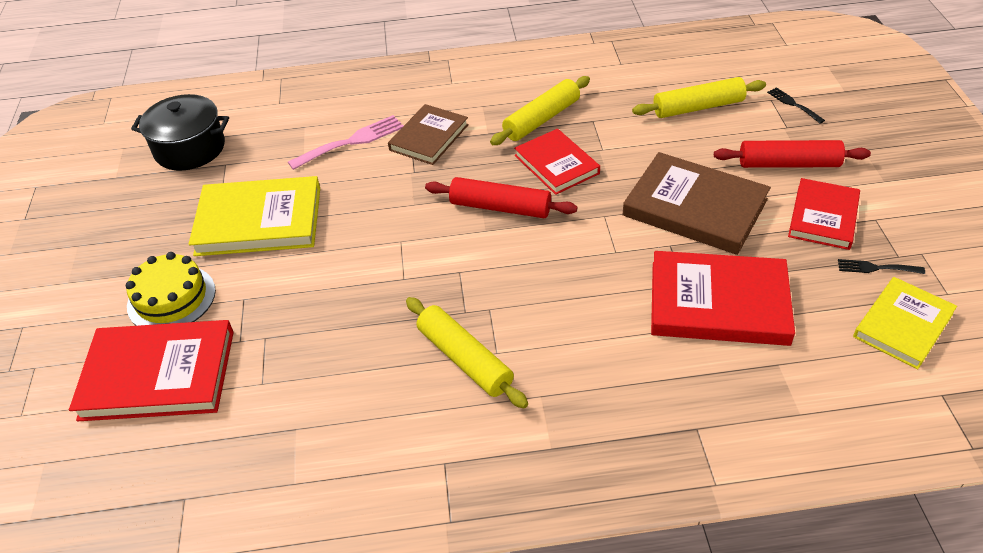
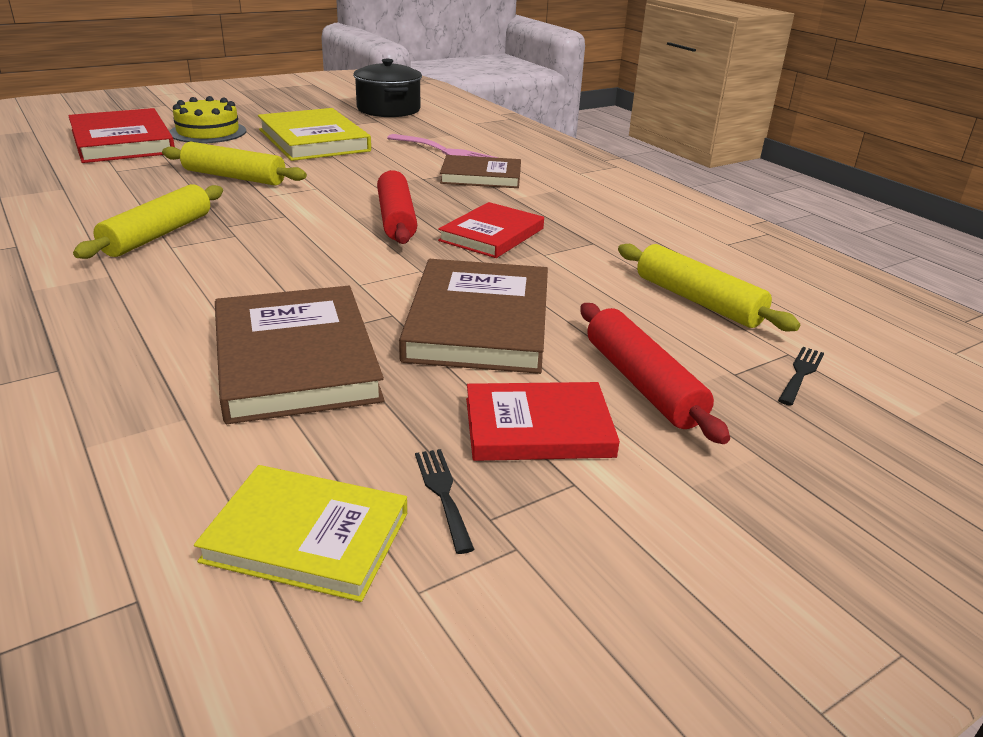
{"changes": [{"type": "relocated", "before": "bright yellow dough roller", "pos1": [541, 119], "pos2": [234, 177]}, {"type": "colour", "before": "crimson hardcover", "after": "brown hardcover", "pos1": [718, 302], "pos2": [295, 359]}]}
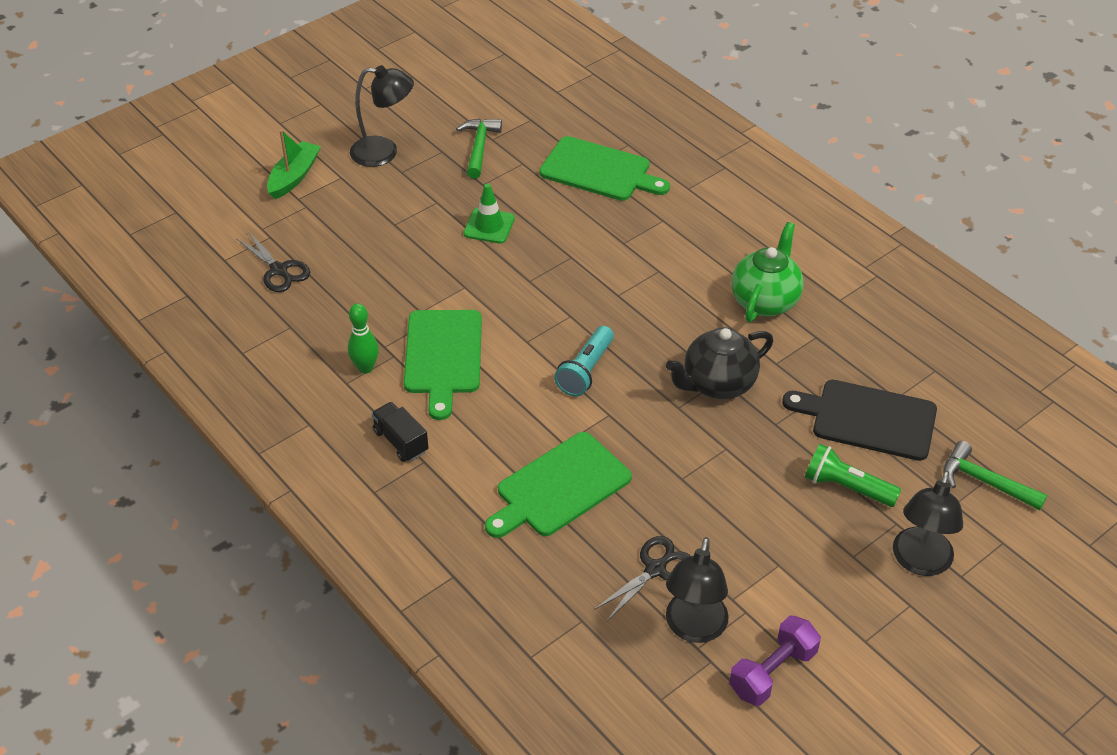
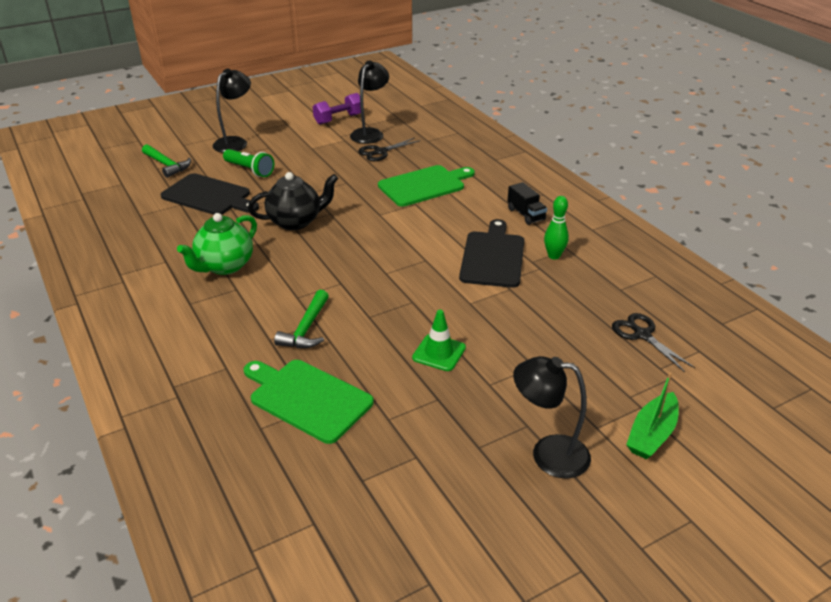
{"changes": [{"type": "colour", "before": "green bread board", "after": "ebony bread board", "pos1": [443, 356], "pos2": [492, 257]}, {"type": "relocated", "before": "green carpenter's hammer", "pos1": [479, 147], "pos2": [306, 329]}, {"type": "missing", "before": "aqua torch", "pos1": [586, 371]}]}
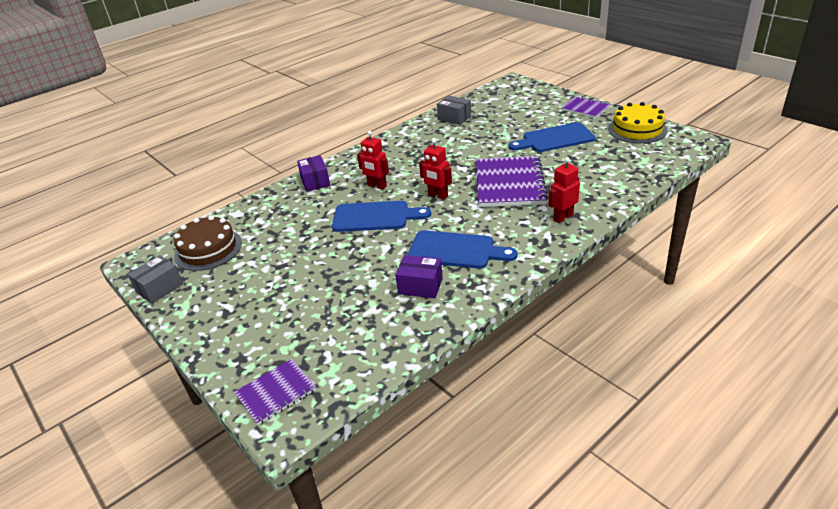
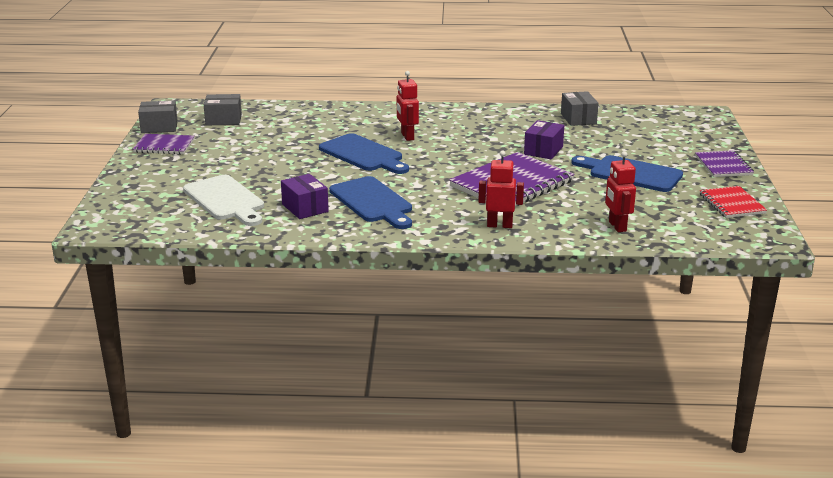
{"changes": [{"type": "exchanged", "before": "brown layer cake", "after": "gray box", "pos1": [208, 249], "pos2": [223, 120]}, {"type": "relocated", "before": "royal purple notepad", "pos1": [276, 392], "pos2": [164, 146]}, {"type": "relocated", "before": "royal purple box", "pos1": [315, 182], "pos2": [543, 150]}, {"type": "relocated", "before": "crimson robot figure", "pos1": [437, 196], "pos2": [617, 226]}, {"type": "exchanged", "before": "bright yellow layer cake", "after": "crimson notepad", "pos1": [637, 130], "pos2": [732, 204]}, {"type": "appeared", "after": "snow-white bread board", "pos2": [225, 200]}]}
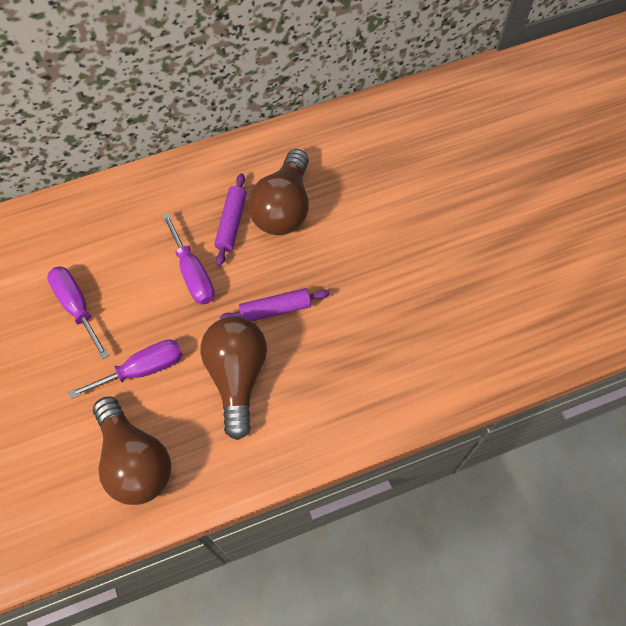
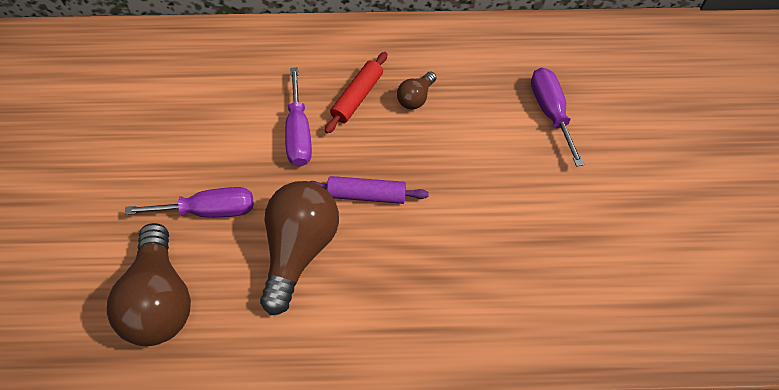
{"changes": [{"type": "relocated", "before": "royal purple screwdriver", "pos1": [77, 307], "pos2": [550, 112]}, {"type": "colour", "before": "royal purple dough roller", "after": "crimson dough roller", "pos1": [231, 223], "pos2": [357, 97]}, {"type": "size", "before": "brown light bulb", "pos1": [283, 207], "pos2": [415, 98], "scale": 0.48}]}
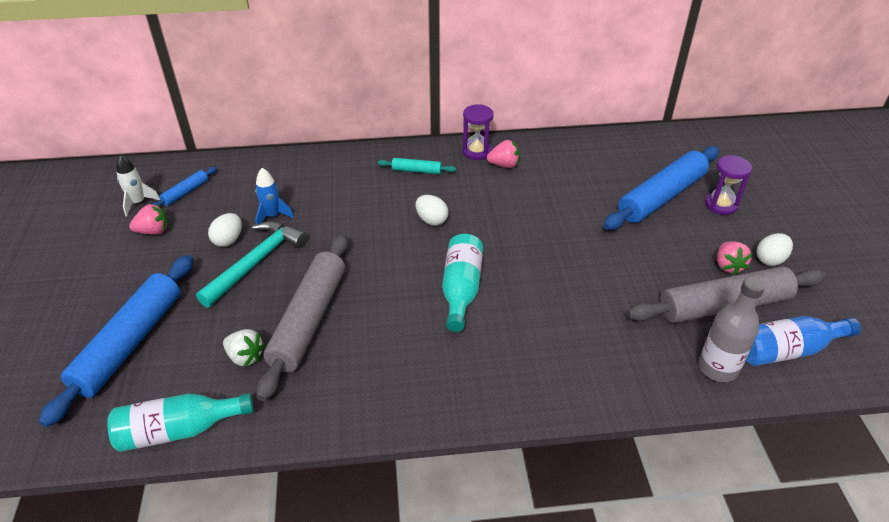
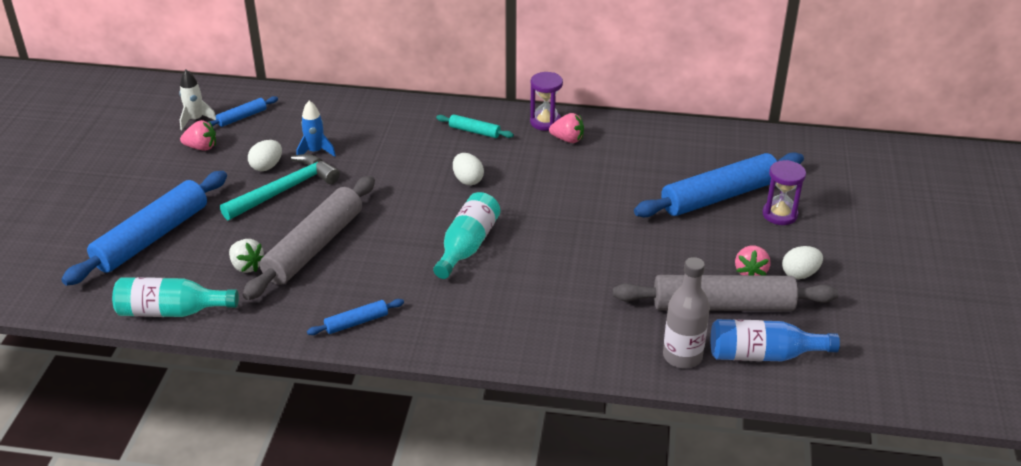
{"changes": [{"type": "appeared", "after": "royal blue dough roller", "pos2": [356, 322]}]}
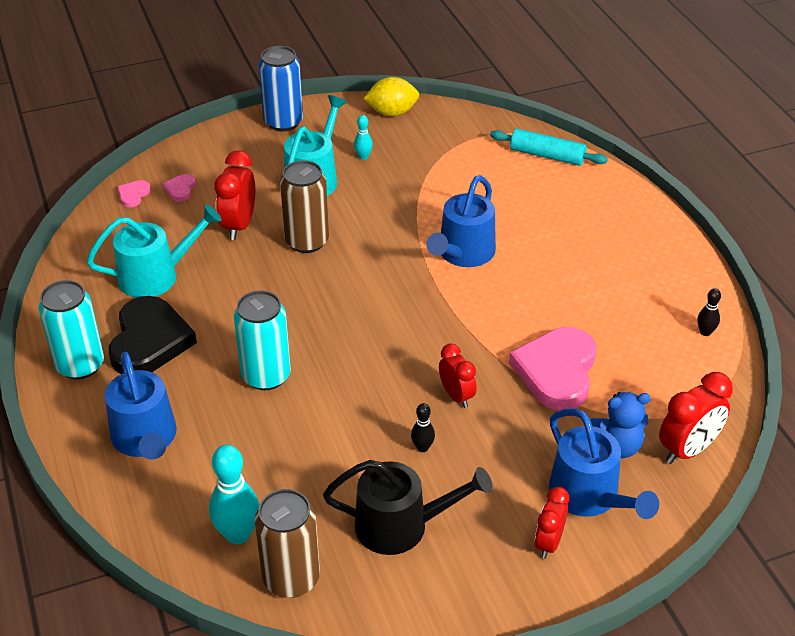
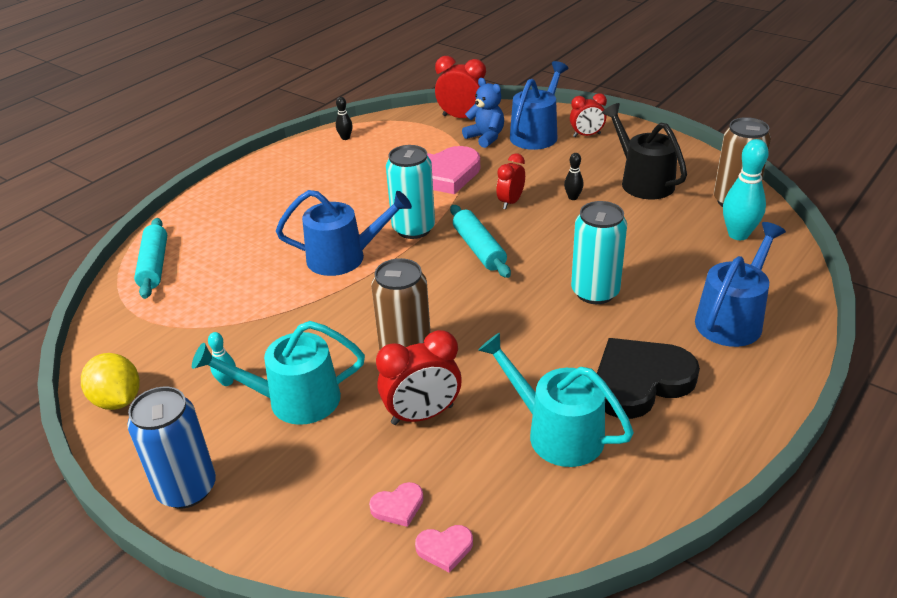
{"changes": [{"type": "relocated", "before": "aqua soda can", "pos1": [80, 365], "pos2": [413, 229]}, {"type": "appeared", "after": "aqua dough roller", "pos2": [479, 249]}]}
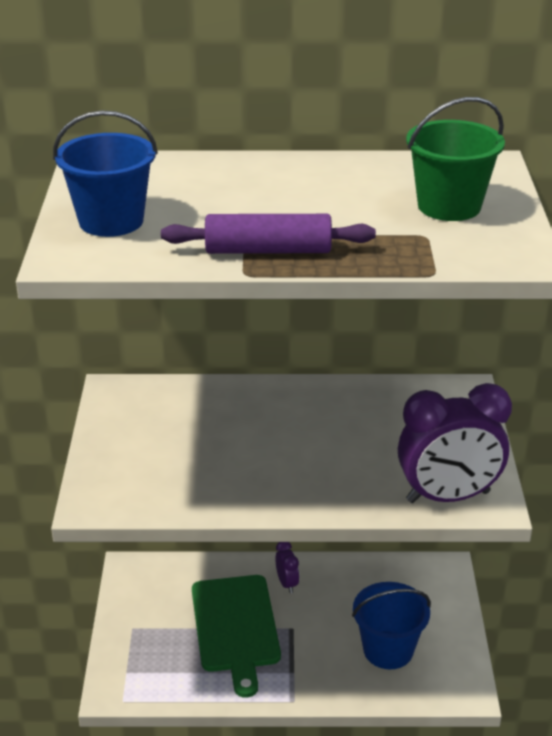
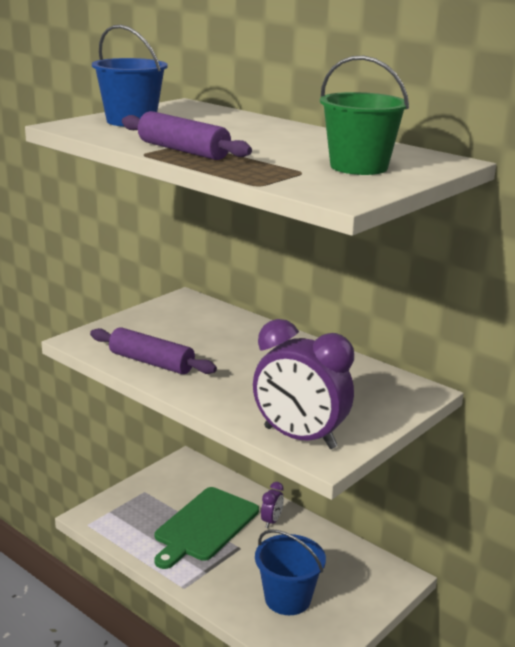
{"changes": [{"type": "appeared", "after": "royal purple dough roller", "pos2": [151, 362]}]}
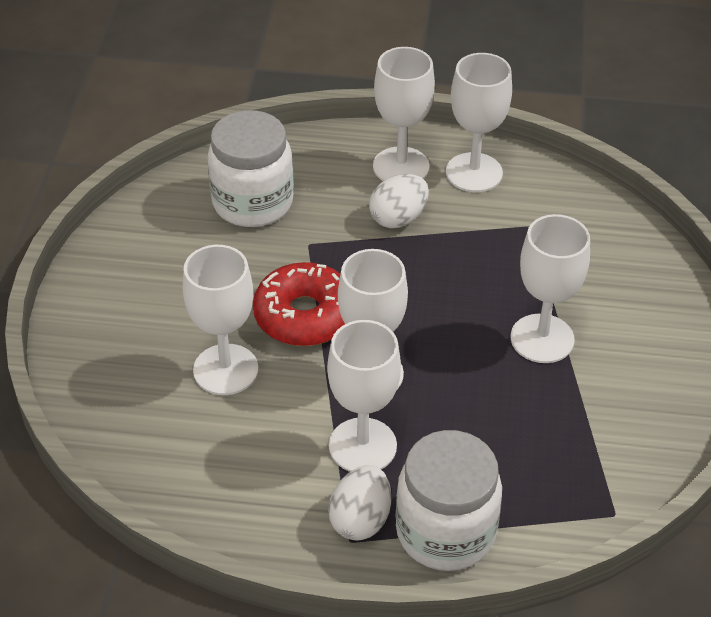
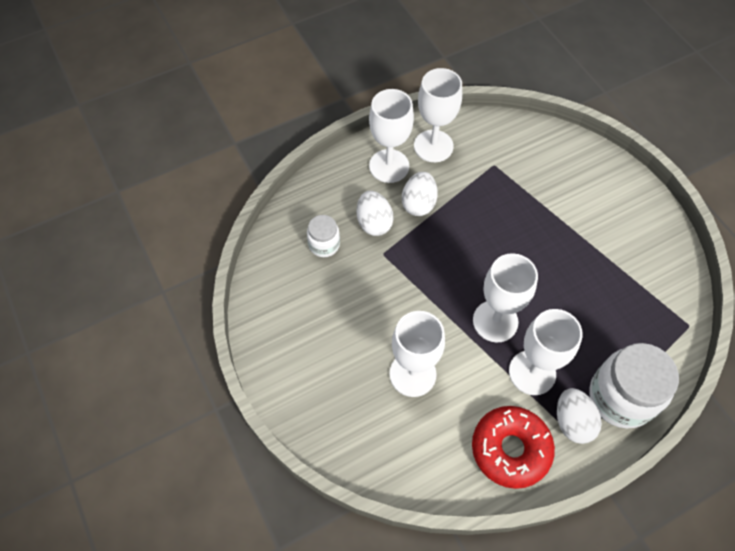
{"changes": [{"type": "size", "before": "snow-white preserve jar", "pos1": [252, 203], "pos2": [324, 244], "scale": 0.53}, {"type": "relocated", "before": "crimson doughnut", "pos1": [304, 315], "pos2": [510, 449]}, {"type": "missing", "before": "snow-white chalice", "pos1": [542, 339]}, {"type": "appeared", "after": "snow-white toy egg", "pos2": [374, 223]}]}
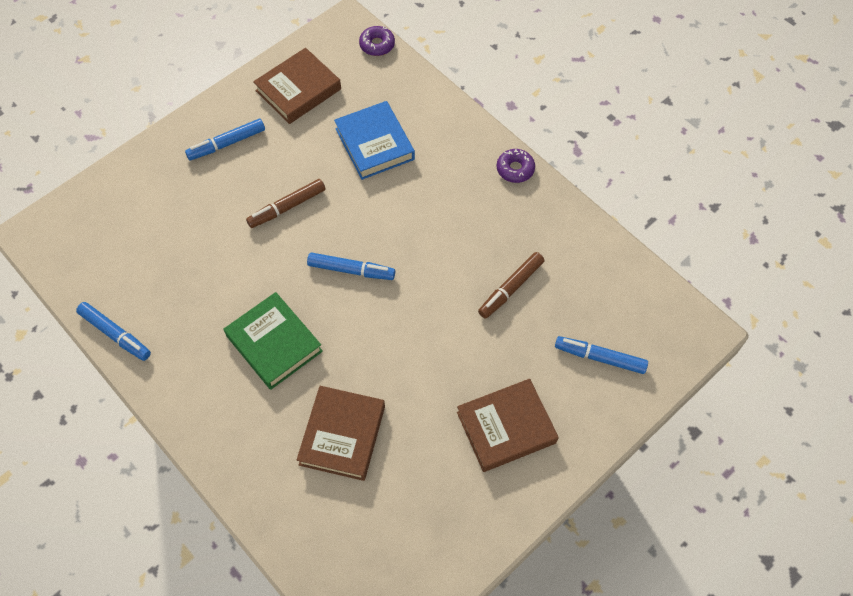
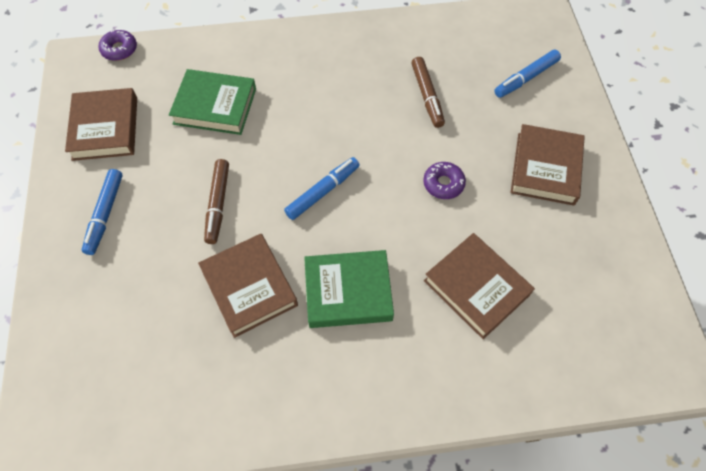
{"changes": [{"type": "missing", "before": "royal blue marker pen", "pos1": [115, 334]}, {"type": "colour", "before": "royal blue hardcover", "after": "green hardcover", "pos1": [374, 144], "pos2": [215, 106]}, {"type": "relocated", "before": "royal purple doughnut", "pos1": [515, 169], "pos2": [443, 184]}, {"type": "appeared", "after": "brown hardcover", "pos2": [249, 287]}]}
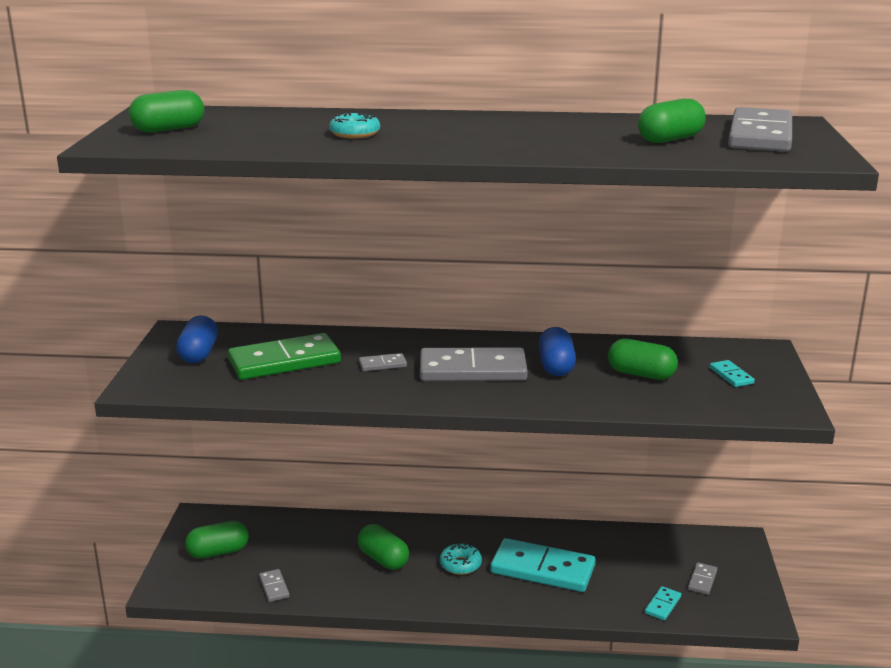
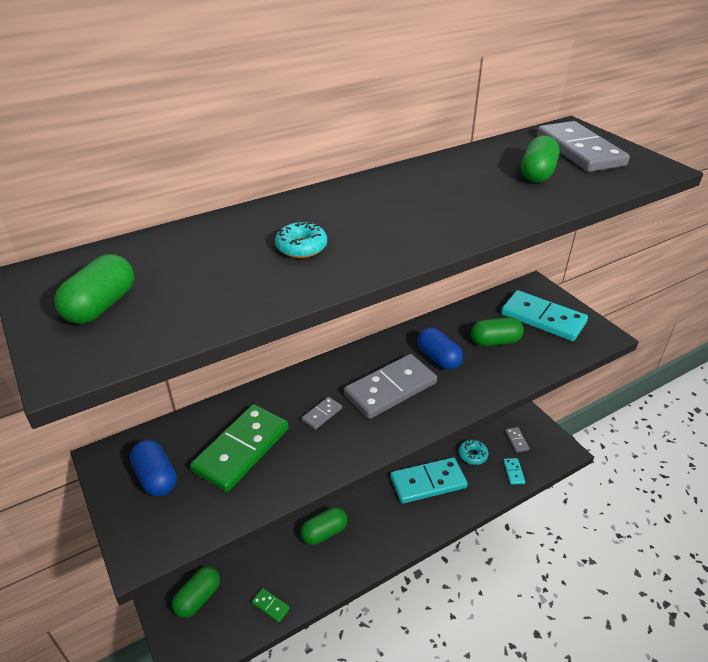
{"changes": [{"type": "colour", "before": "gray domino tile", "after": "green domino tile", "pos1": [274, 587], "pos2": [270, 606]}, {"type": "spun", "before": "green capsule", "pos1": [383, 559], "pos2": [324, 532], "turn": -45}, {"type": "relocated", "before": "aqua doughnut", "pos1": [460, 565], "pos2": [472, 455]}, {"type": "size", "before": "aqua domino tile", "pos1": [731, 376], "pos2": [543, 318], "scale": 2.3}]}
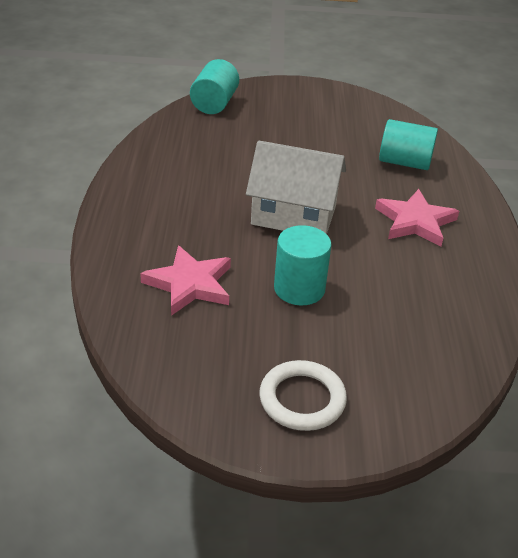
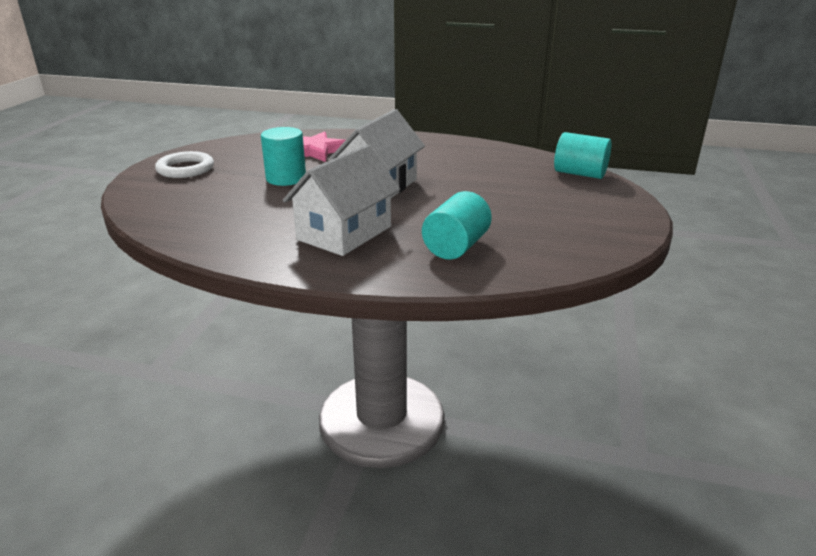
{"changes": [{"type": "exchanged", "before": "rose-pink star shape", "after": "snow-white toy house", "pos1": [415, 221], "pos2": [344, 233]}]}
